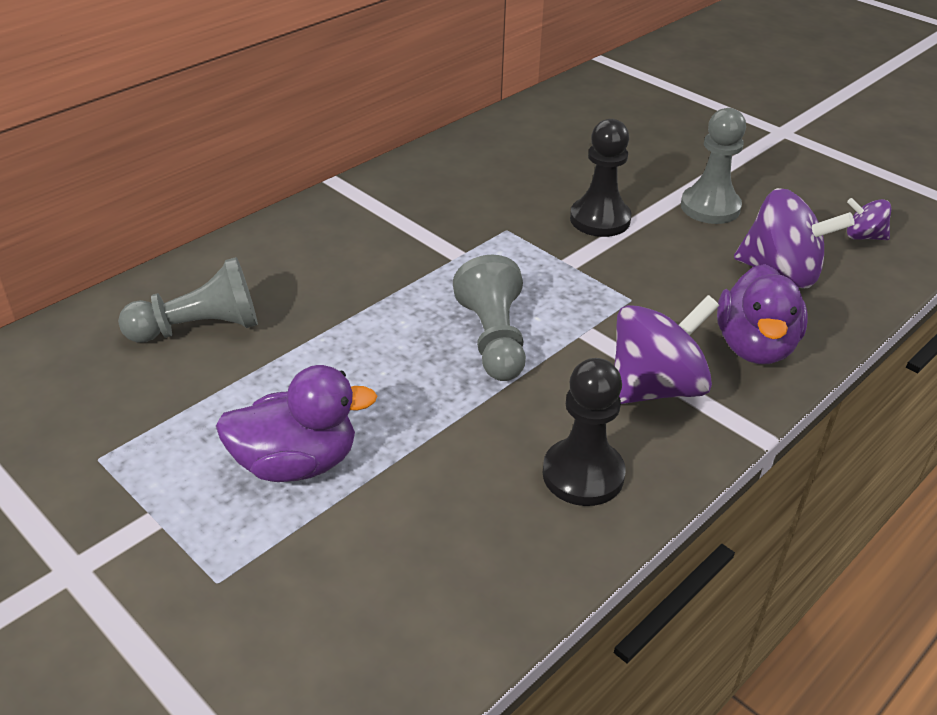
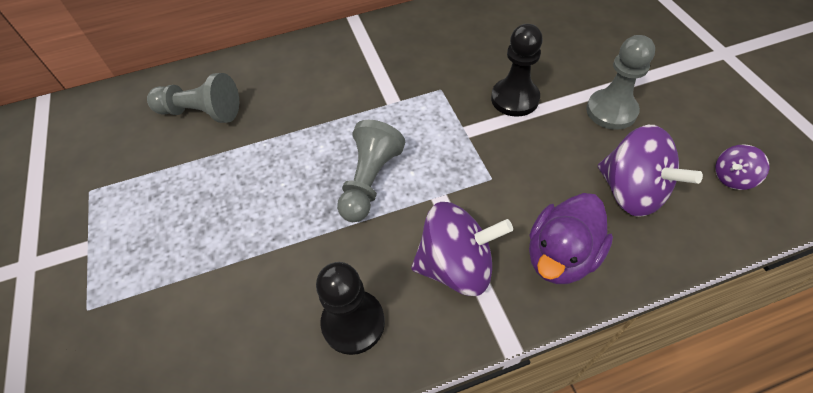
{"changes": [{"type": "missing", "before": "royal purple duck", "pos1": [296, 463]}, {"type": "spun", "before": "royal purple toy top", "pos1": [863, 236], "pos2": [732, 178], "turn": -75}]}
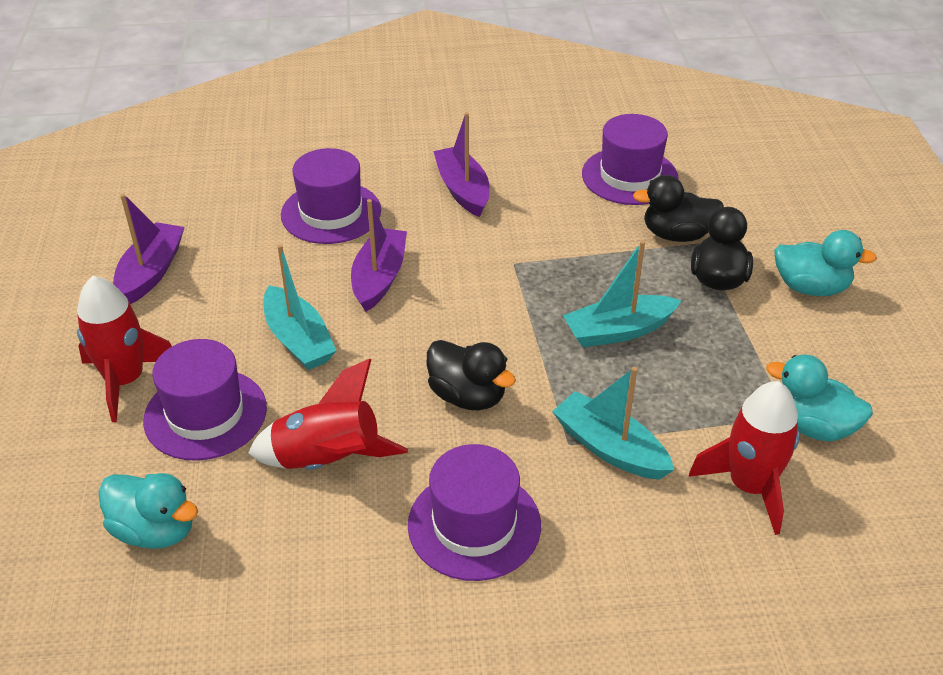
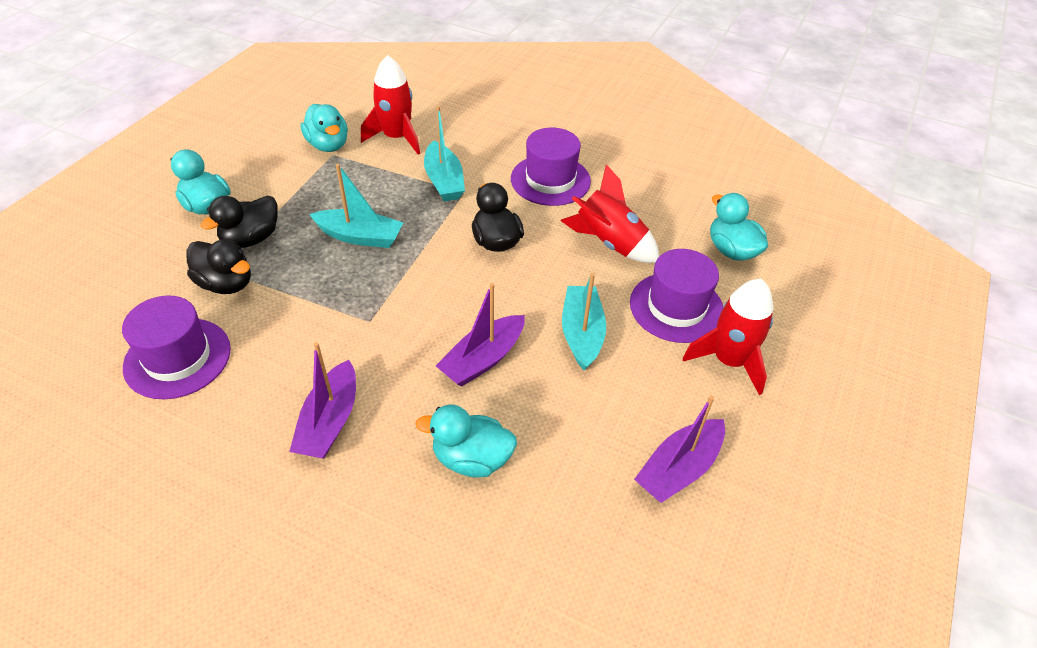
{"changes": [{"type": "exchanged", "before": "royal purple tall hat", "after": "aqua duck", "pos1": [331, 213], "pos2": [471, 459]}]}
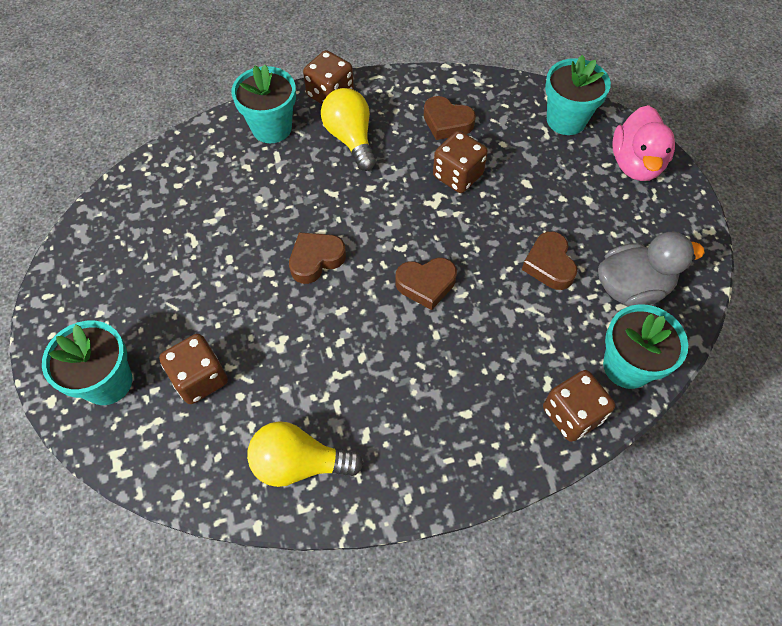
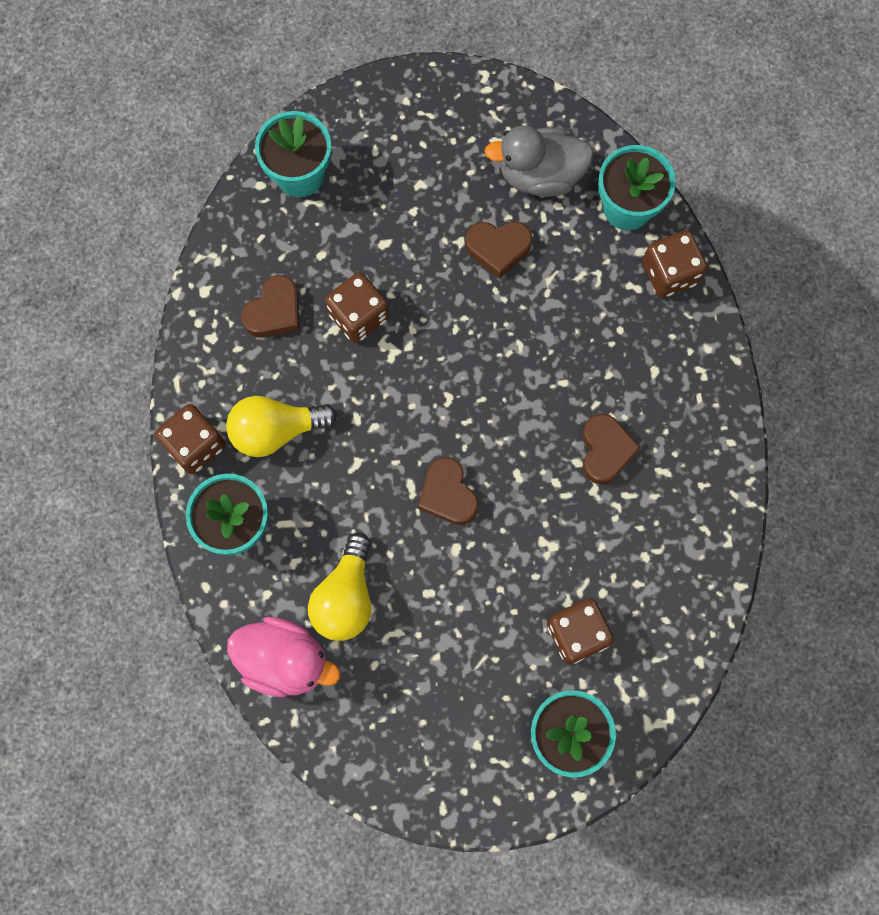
{"changes": [{"type": "relocated", "before": "bright yellow light bulb", "pos1": [299, 463], "pos2": [346, 597]}, {"type": "relocated", "before": "brown heart", "pos1": [426, 284], "pos2": [605, 451]}, {"type": "spun", "before": "gray duck", "pos1": [631, 287], "pos2": [540, 175], "turn": -90}, {"type": "relocated", "before": "rose-pink duck", "pos1": [635, 164], "pos2": [285, 660]}]}
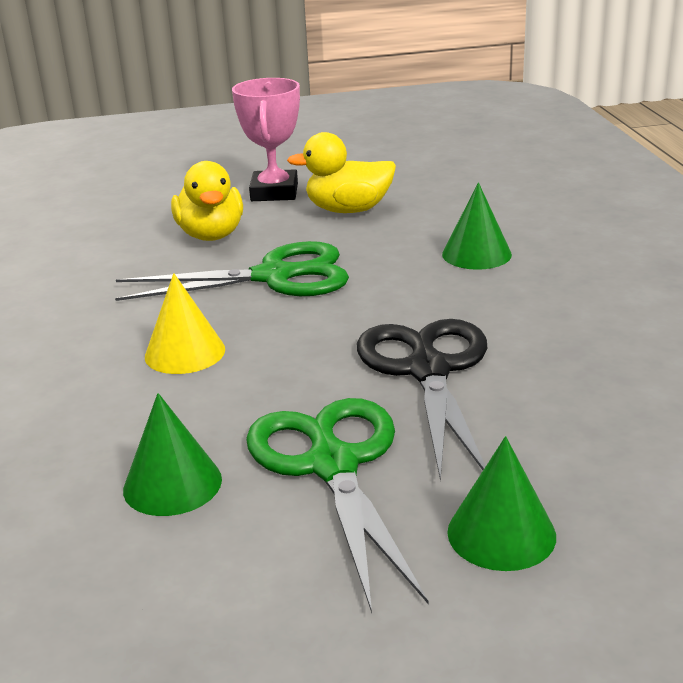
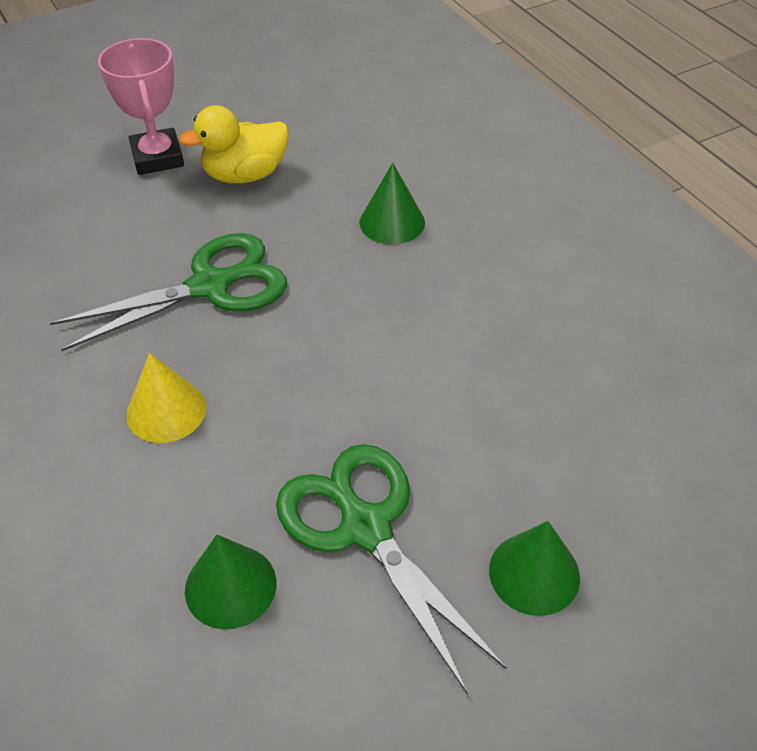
{"changes": [{"type": "missing", "before": "bright yellow duck", "pos1": [211, 235]}, {"type": "missing", "before": "ebony scissors", "pos1": [428, 371]}]}
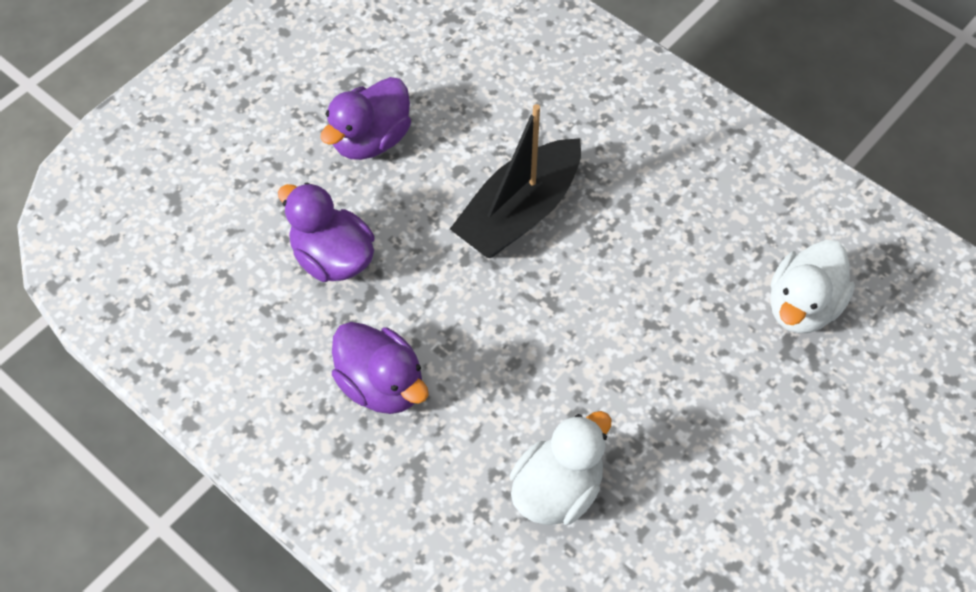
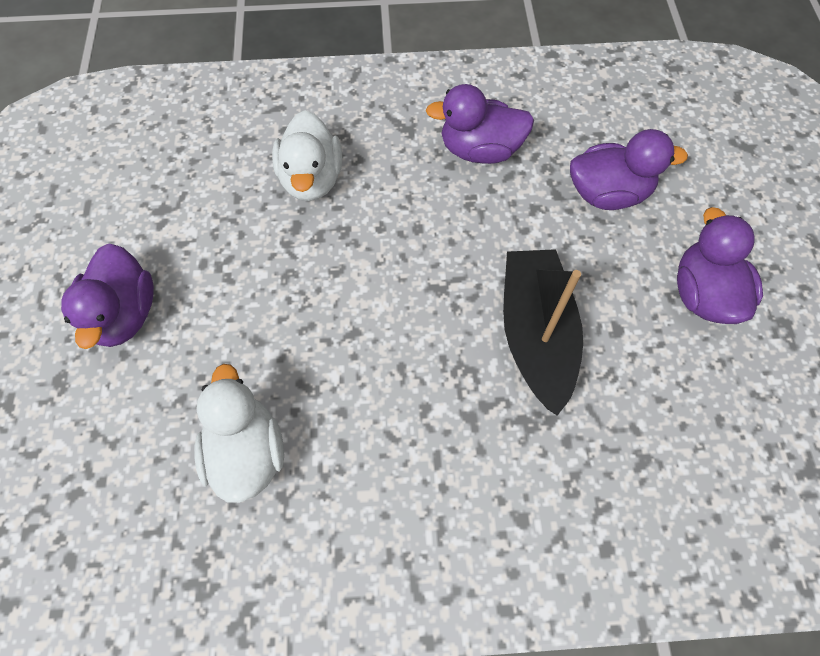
{"changes": [{"type": "appeared", "after": "royal purple duck", "pos2": [124, 314]}]}
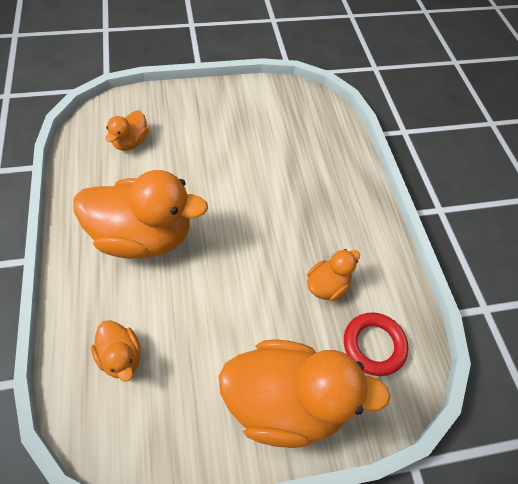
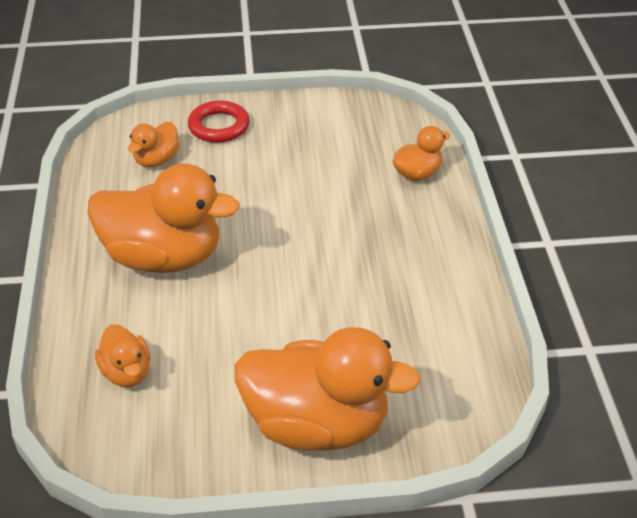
{"changes": [{"type": "relocated", "before": "orange-coloured duck", "pos1": [327, 285], "pos2": [417, 174]}, {"type": "relocated", "before": "crimson ring", "pos1": [373, 345], "pos2": [219, 126]}]}
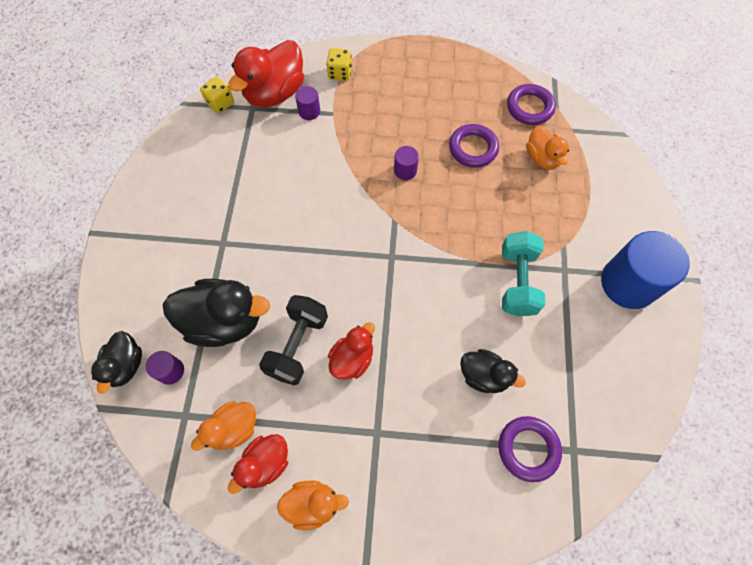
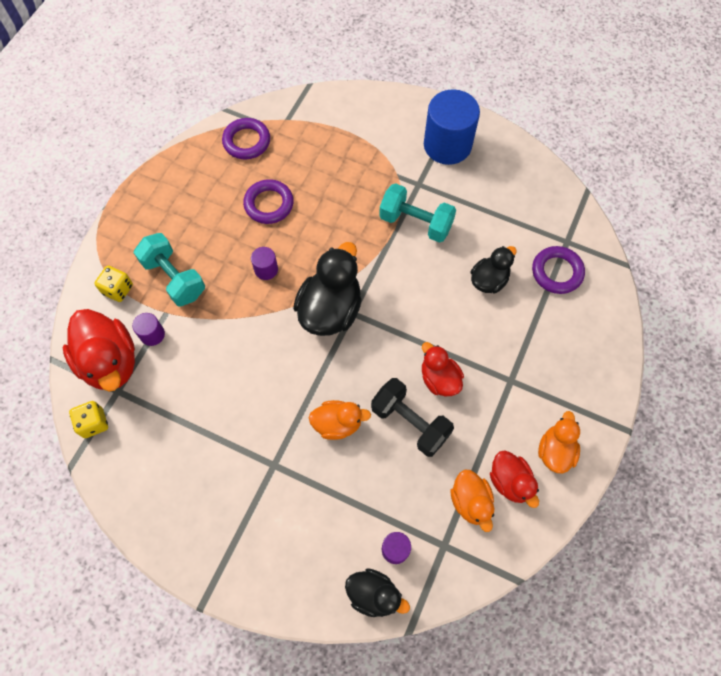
{"changes": [{"type": "relocated", "before": "ebony duck", "pos1": [224, 321], "pos2": [330, 310]}, {"type": "relocated", "before": "orange-coloured duck", "pos1": [542, 158], "pos2": [337, 424]}, {"type": "appeared", "after": "aqua dumbbell", "pos2": [174, 278]}]}
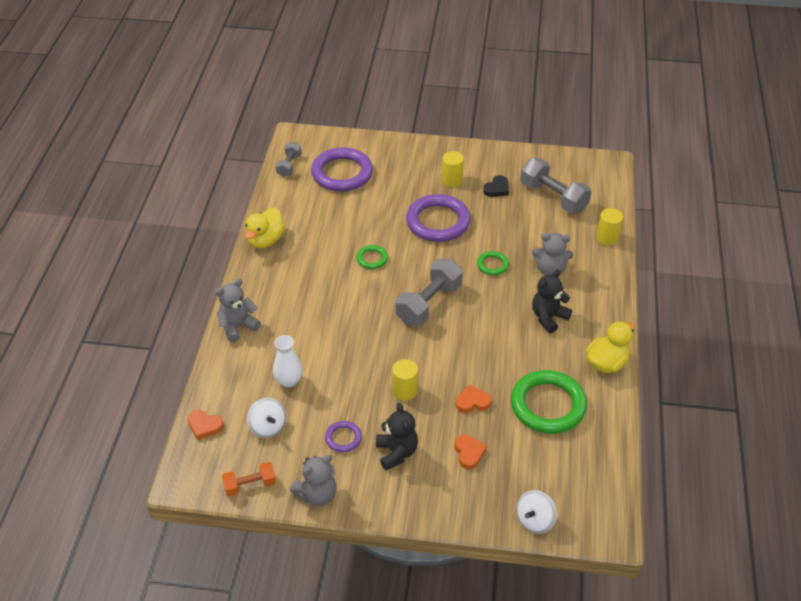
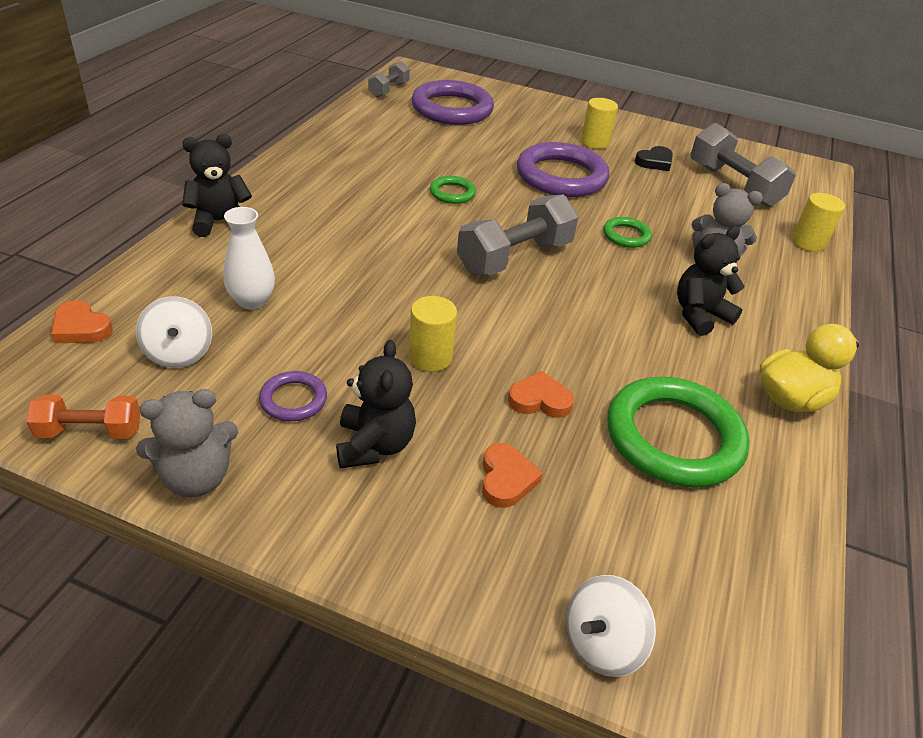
{"changes": [{"type": "colour", "before": "gray teddy", "after": "ebony teddy", "pos1": [238, 326], "pos2": [220, 222]}, {"type": "missing", "before": "bright yellow duck", "pos1": [265, 240]}]}
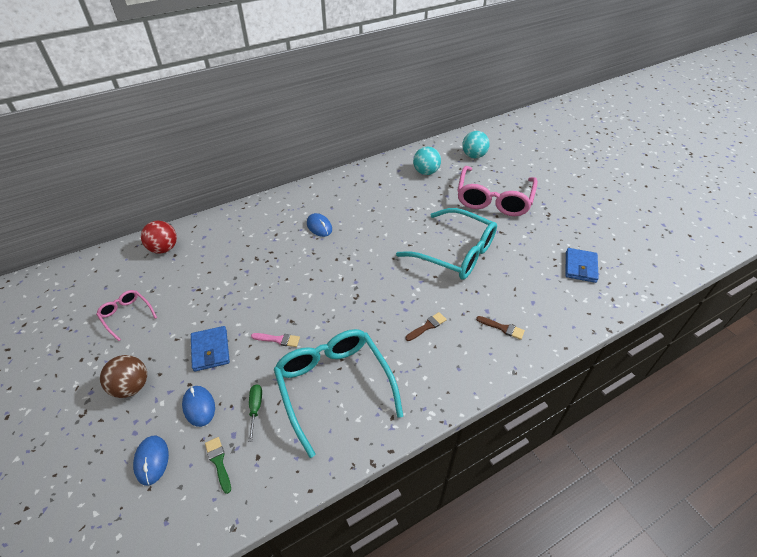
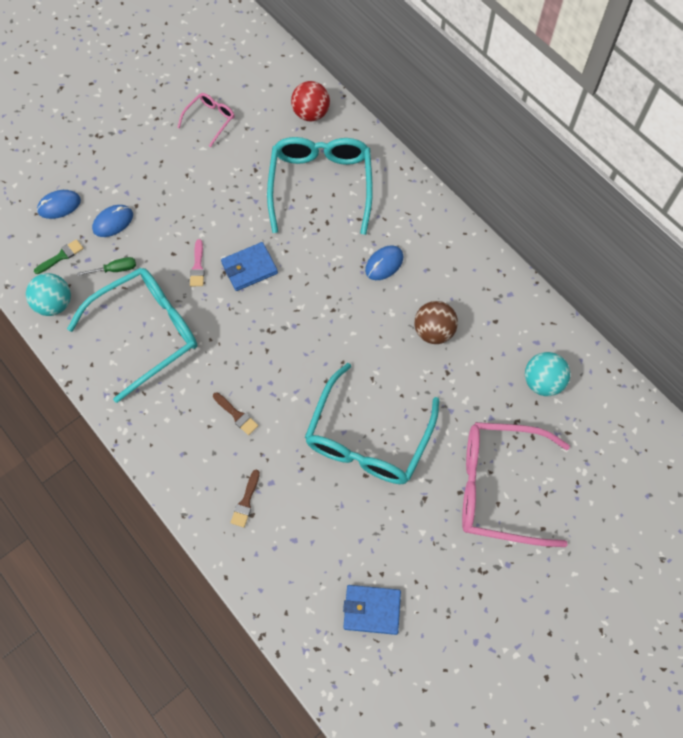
{"changes": [{"type": "relocated", "before": "brown ball", "pos1": [131, 387], "pos2": [433, 331]}, {"type": "relocated", "before": "royal blue card wallet", "pos1": [210, 350], "pos2": [249, 268]}, {"type": "relocated", "before": "aqua ball", "pos1": [474, 156], "pos2": [54, 304]}, {"type": "appeared", "after": "aqua spectacles", "pos2": [321, 186]}]}
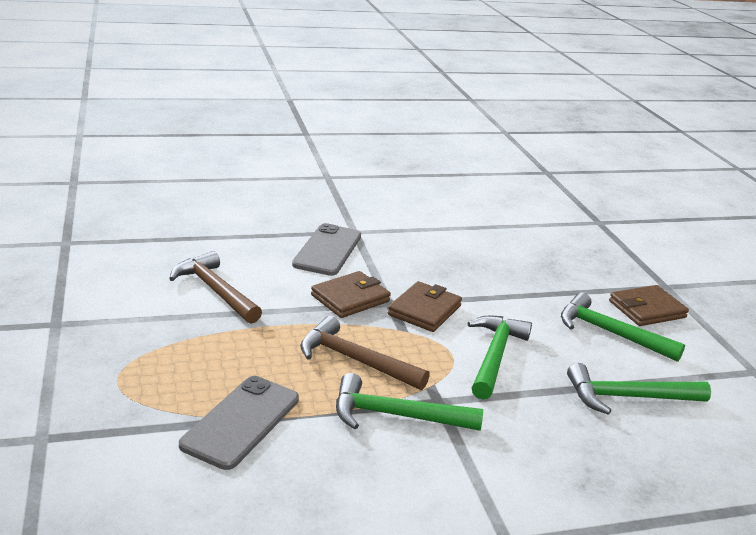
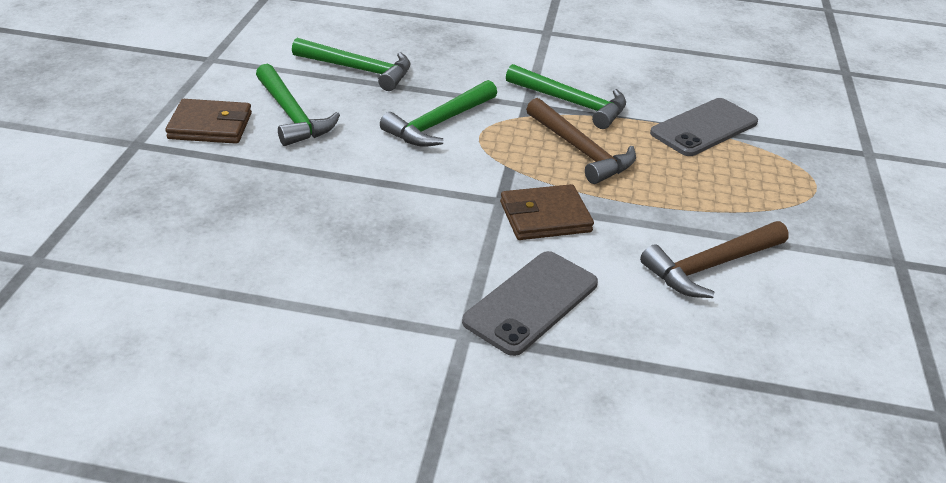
{"changes": [{"type": "spun", "before": "brown carpenter's hammer", "pos1": [215, 291], "pos2": [711, 266], "turn": 75}, {"type": "missing", "before": "brown card wallet", "pos1": [424, 310]}]}
